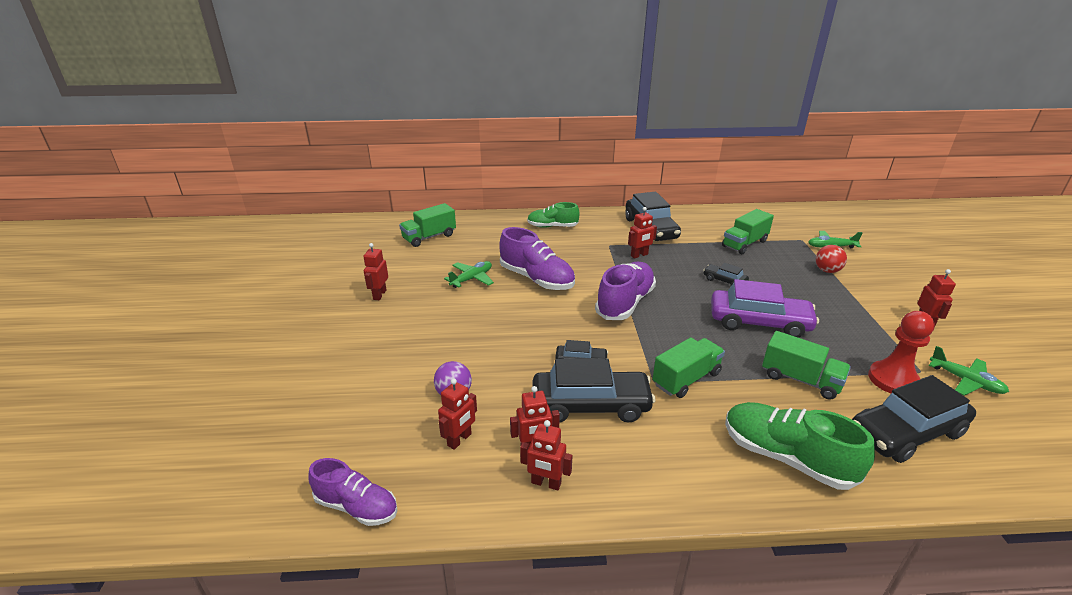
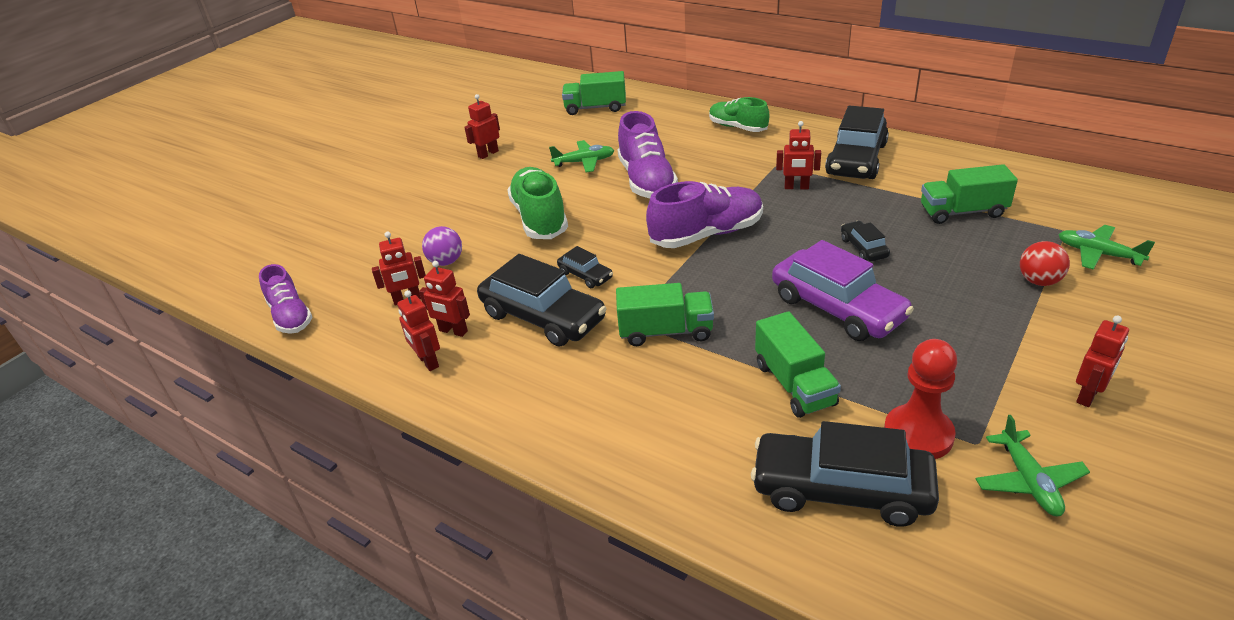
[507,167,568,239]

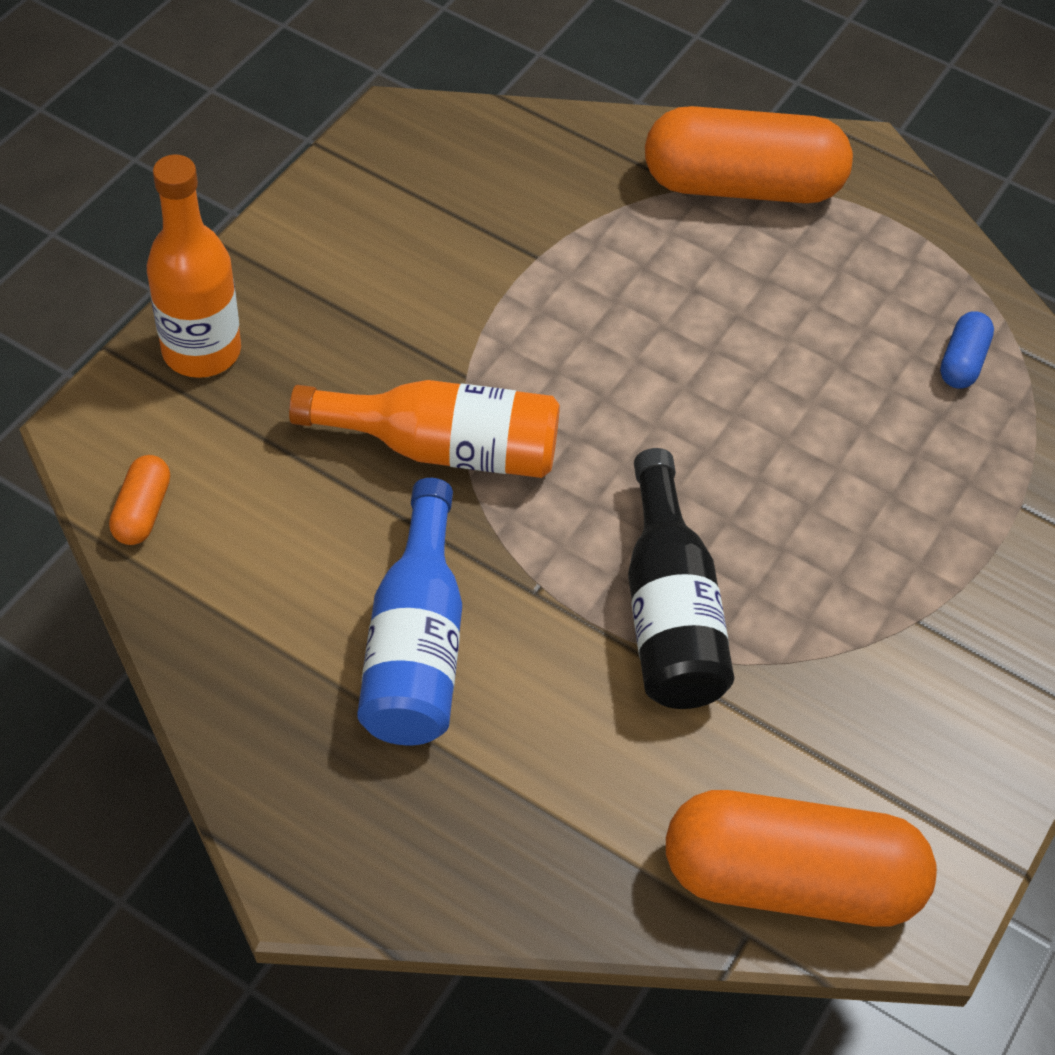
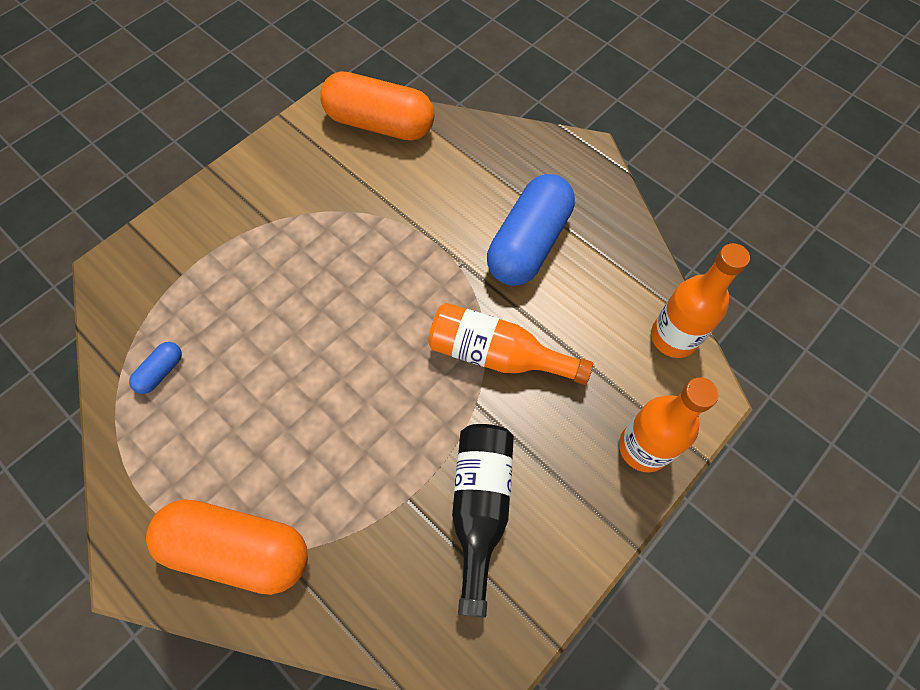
[651,243,750,358]
[487,174,575,286]
[452,424,514,618]

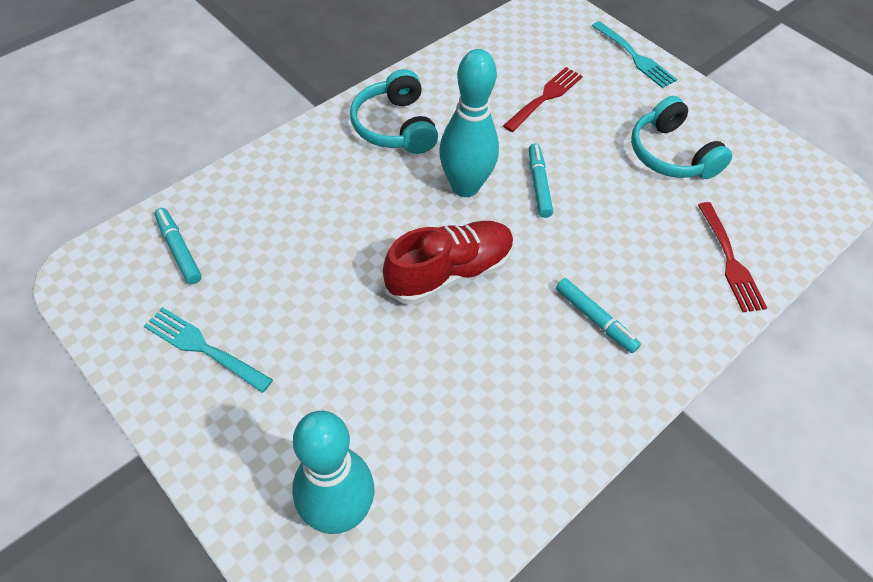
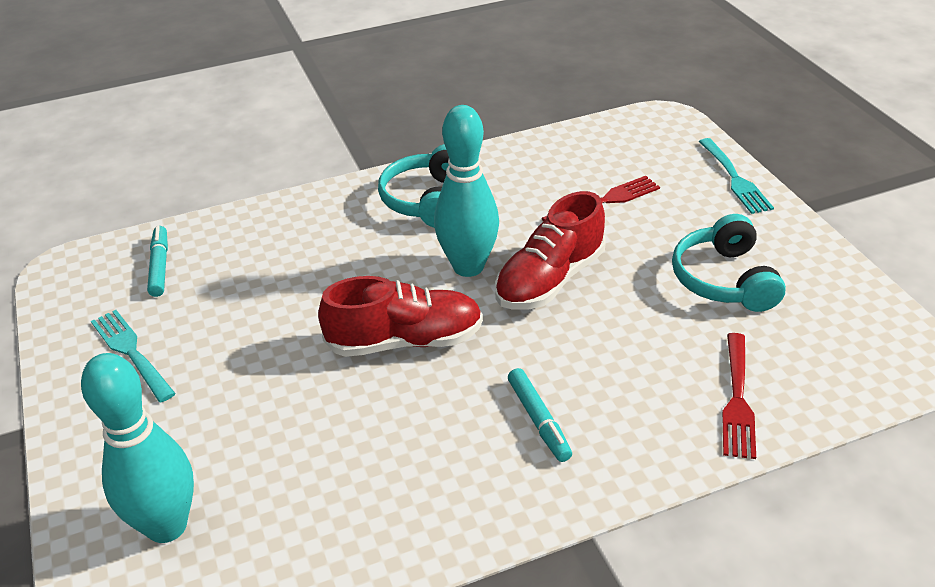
[495,191,606,310]

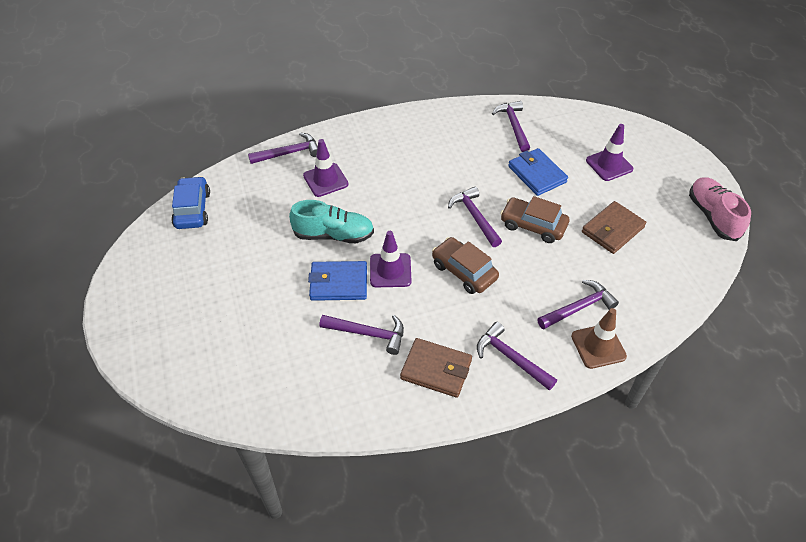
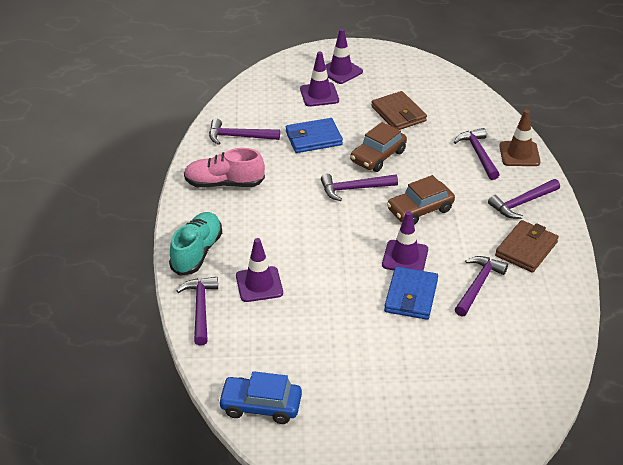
[169,212,222,276]
[184,148,265,188]
[325,29,363,84]

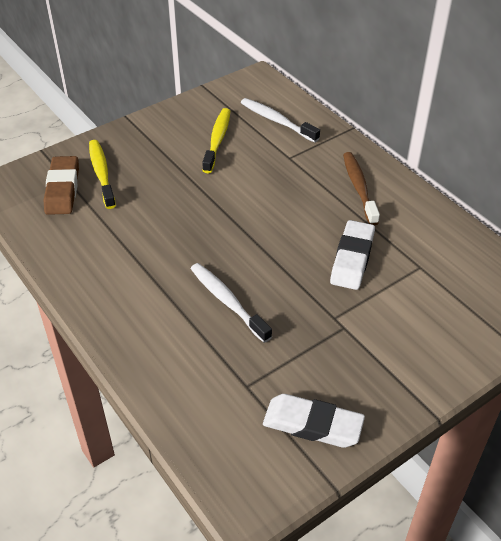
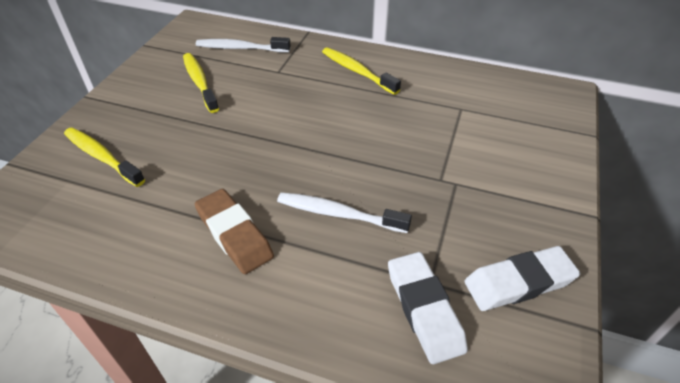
[195,189,274,274]
[388,252,468,364]
[322,47,401,95]

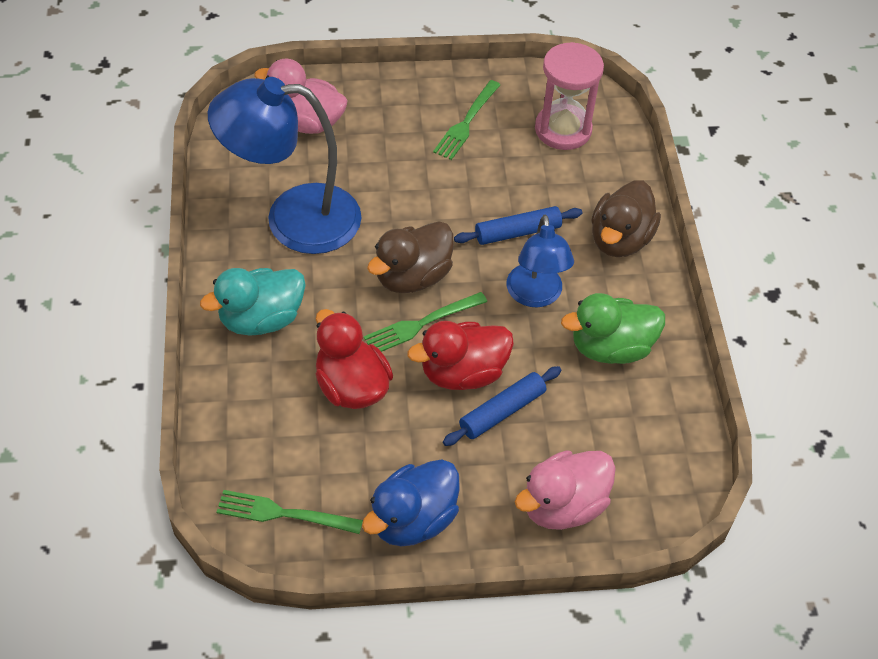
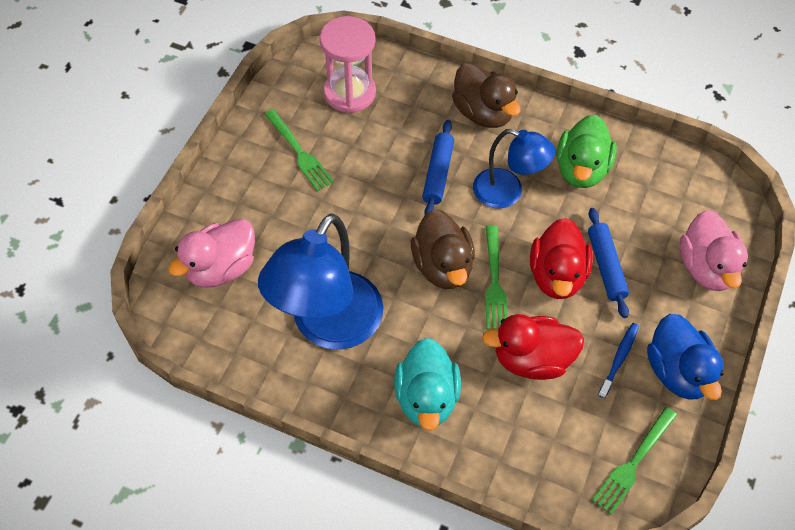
[598,323,639,398]

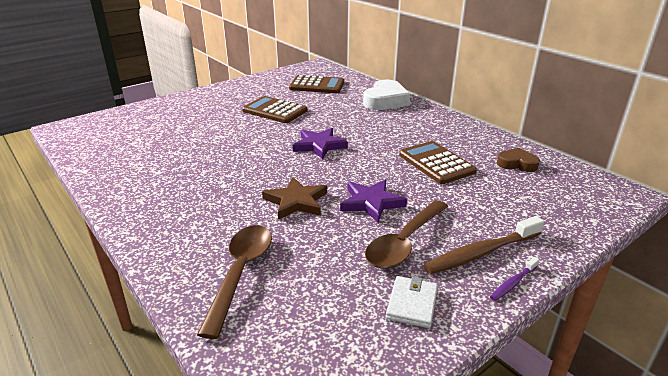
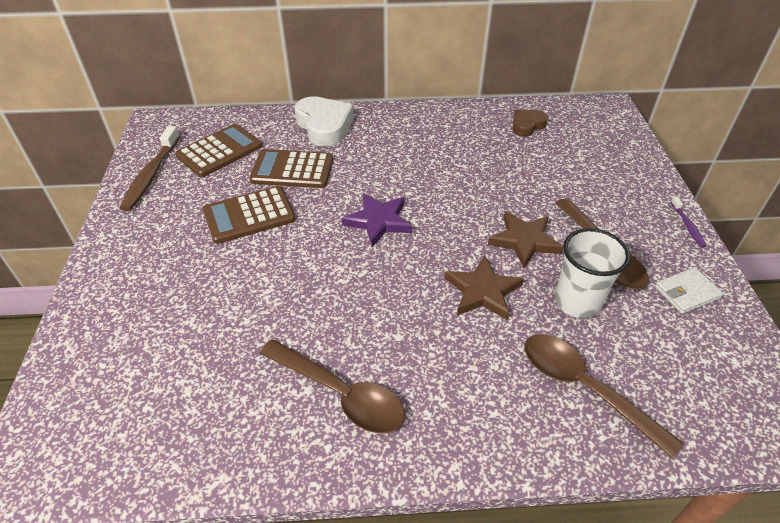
[488,211,563,268]
[655,267,723,314]
[249,149,333,188]
[120,126,180,211]
[260,339,405,433]
[555,228,630,318]

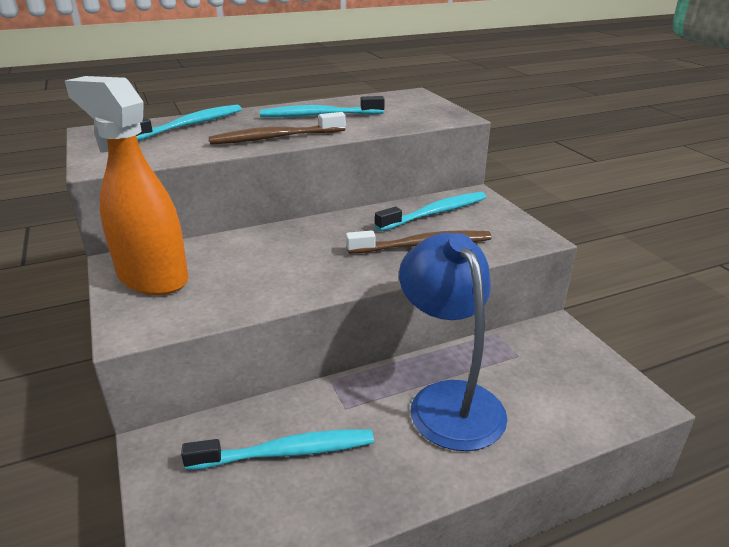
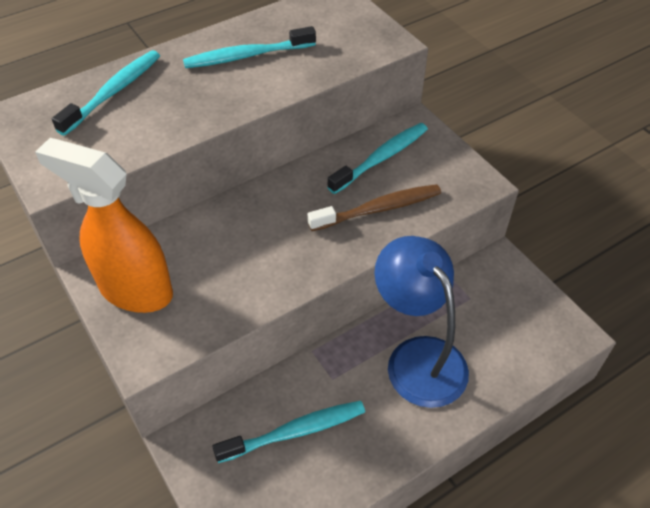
[209,112,346,145] (first image)

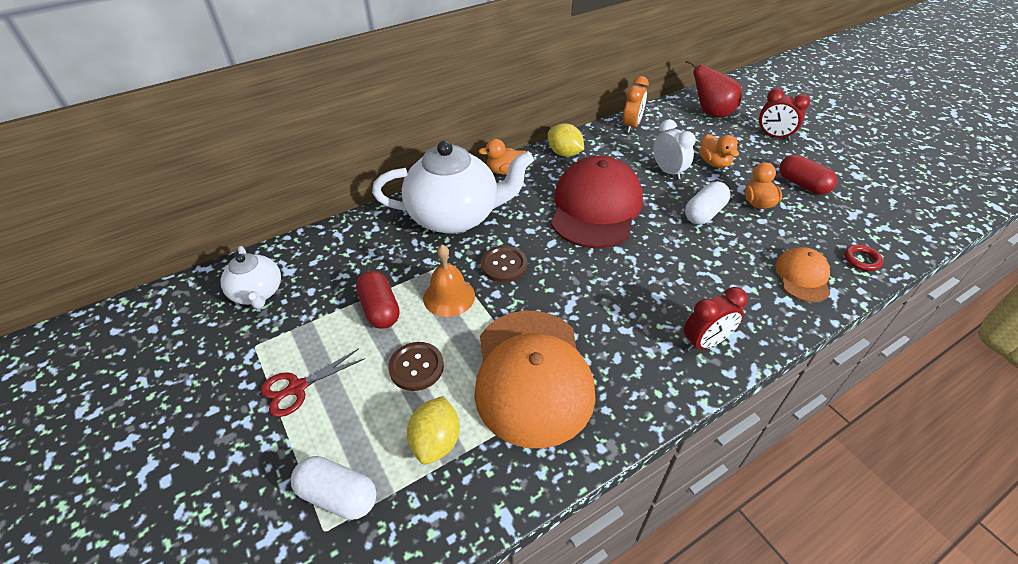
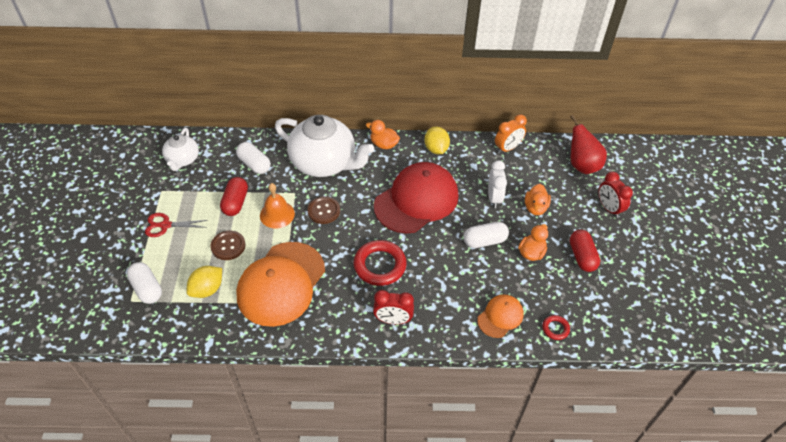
[236,142,270,174]
[354,240,407,286]

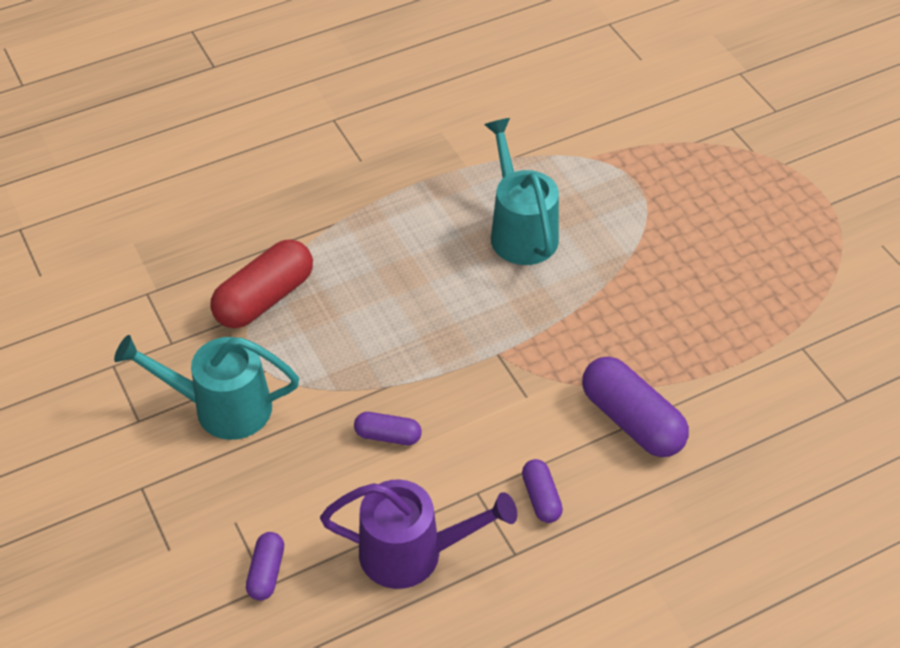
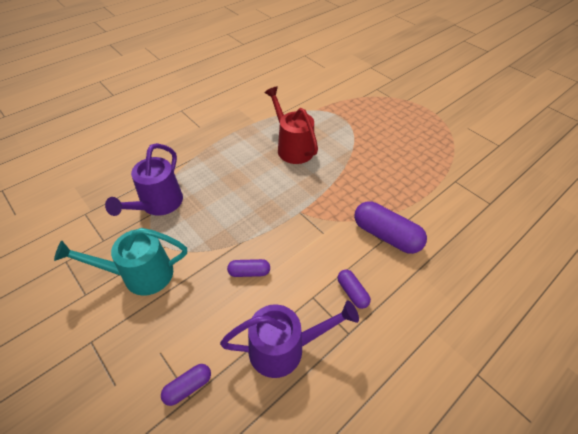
[105,143,183,216]
[161,364,211,406]
[264,87,318,164]

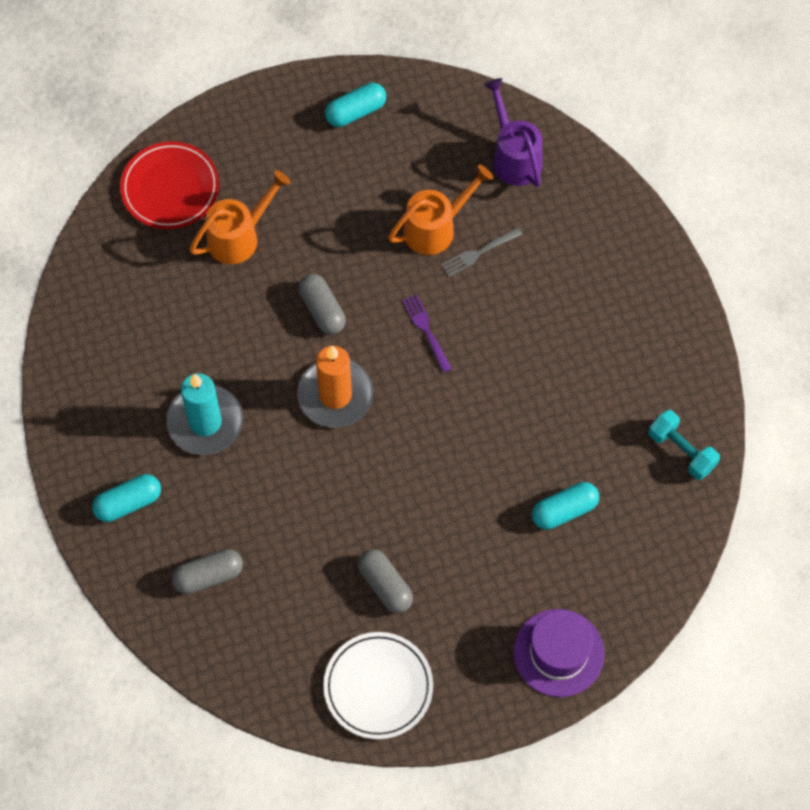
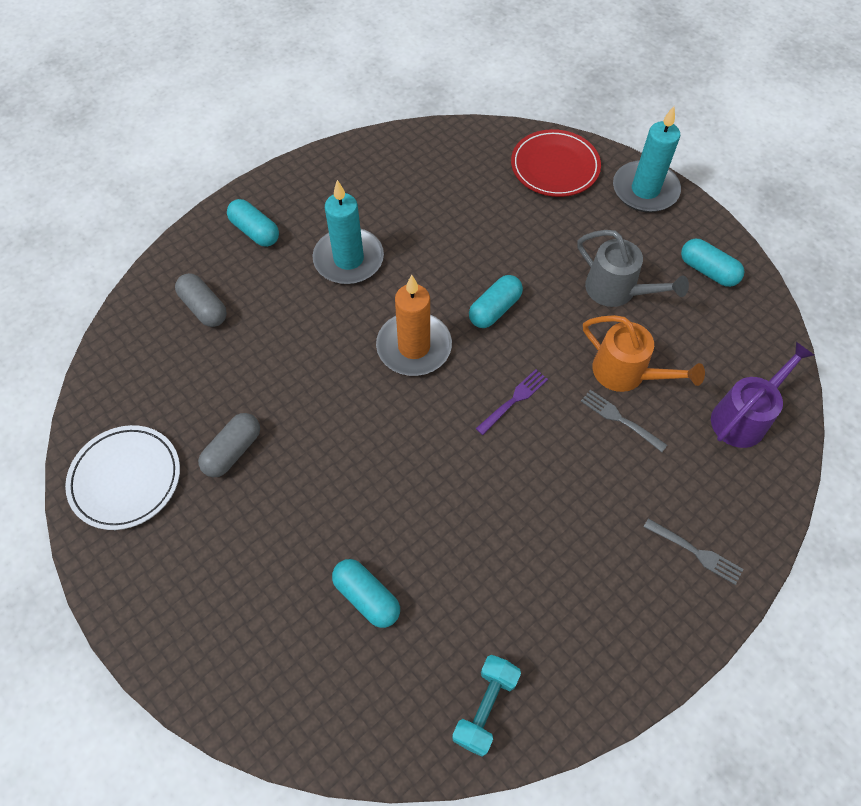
[190,170,291,264] (first image)
[469,275,523,328]
[514,609,604,697] (first image)
[577,230,689,307]
[613,106,681,212]
[644,518,743,585]

